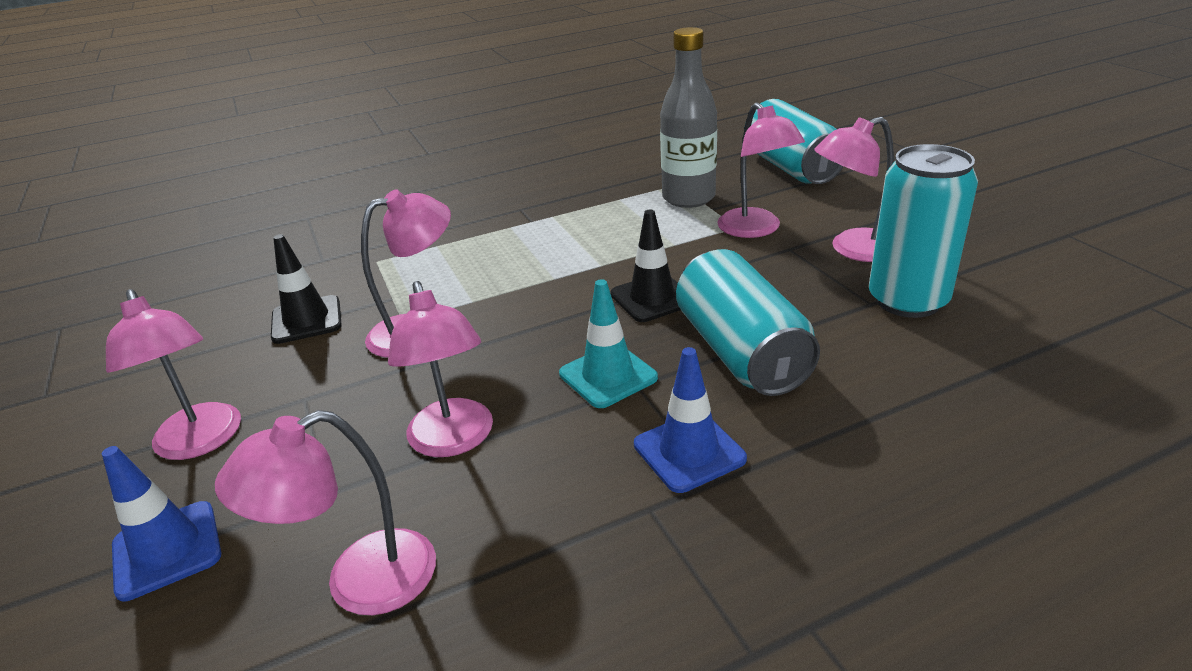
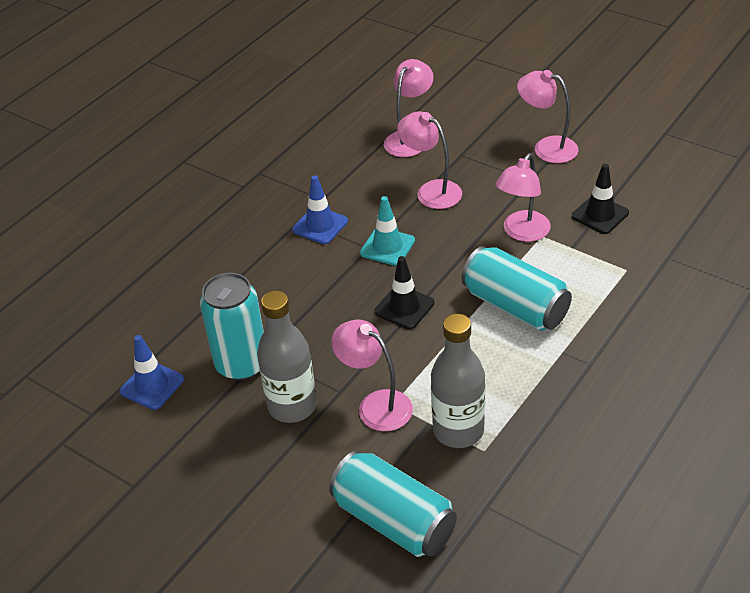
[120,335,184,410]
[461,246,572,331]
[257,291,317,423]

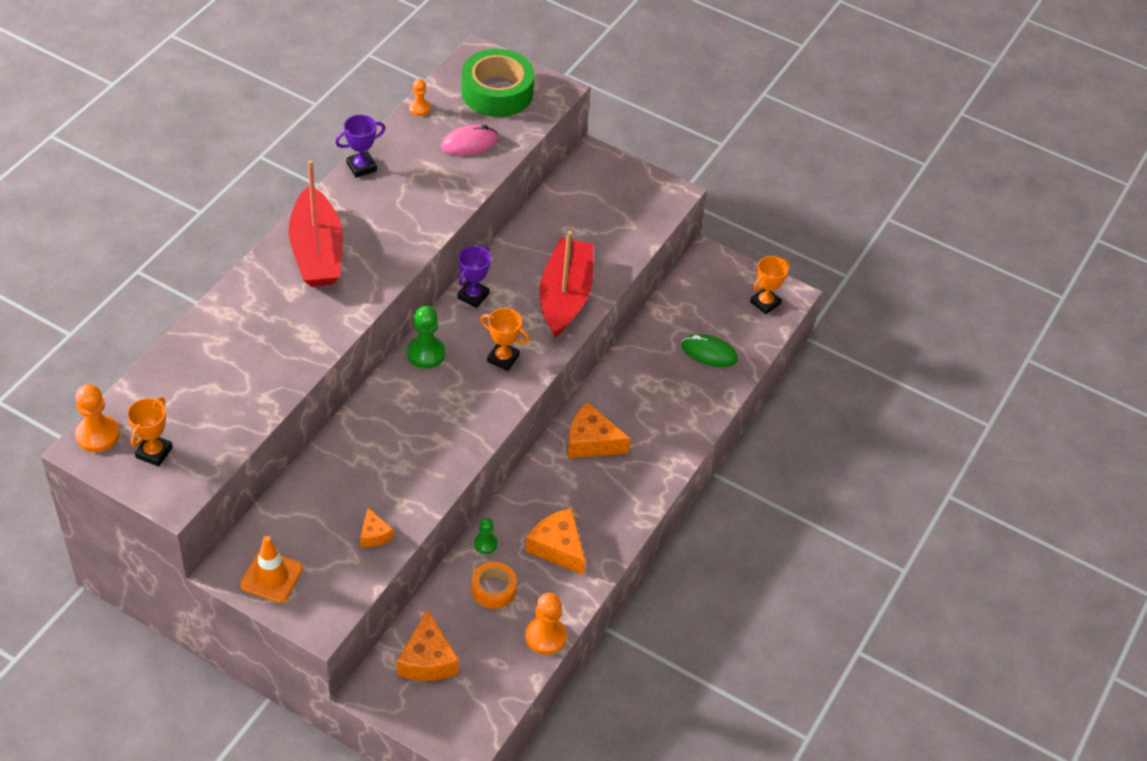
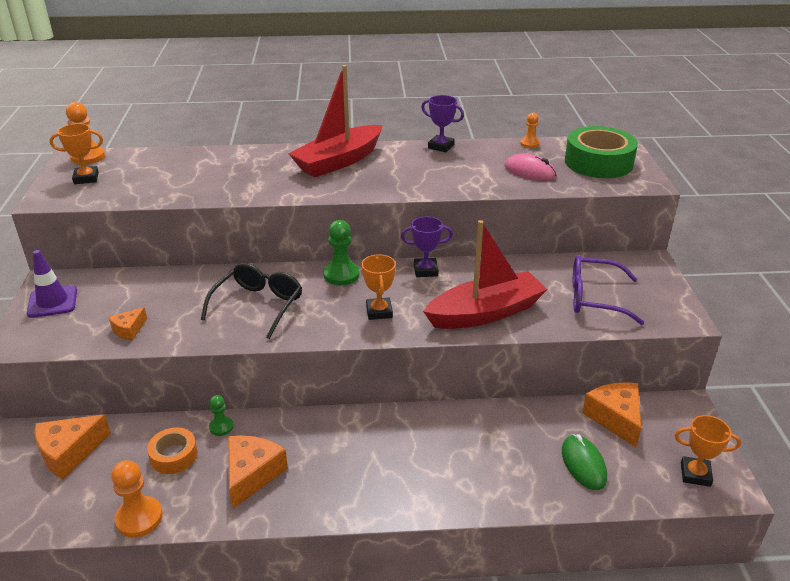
[27,250,77,318]
[582,382,641,447]
[201,263,302,339]
[573,255,644,325]

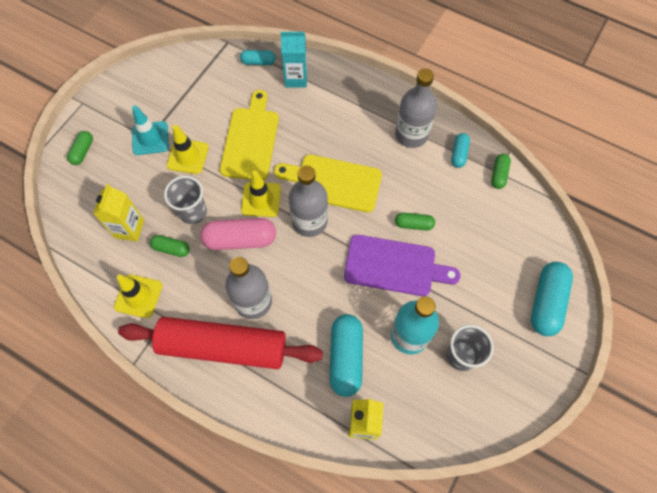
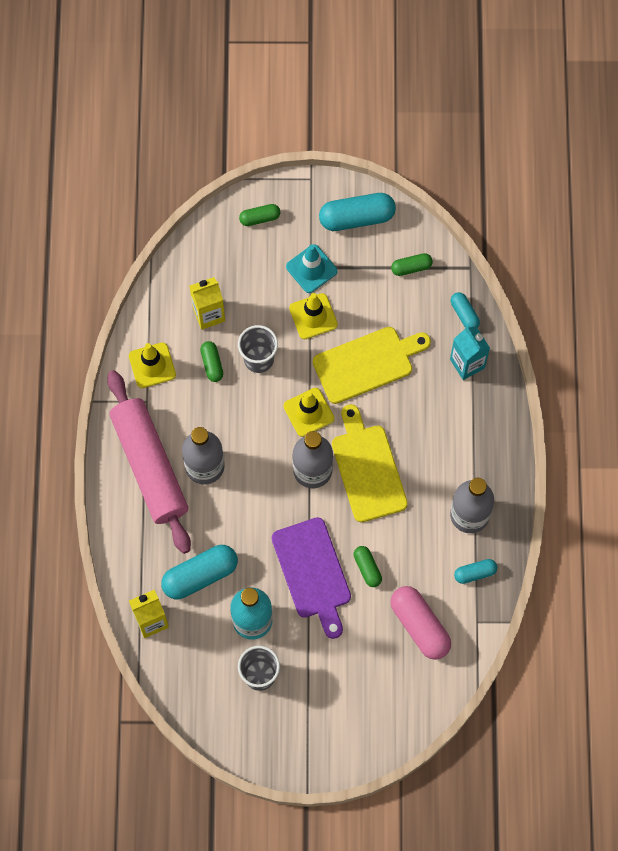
[107,370,191,554]
[390,586,451,660]
[391,253,433,276]
[319,193,396,231]

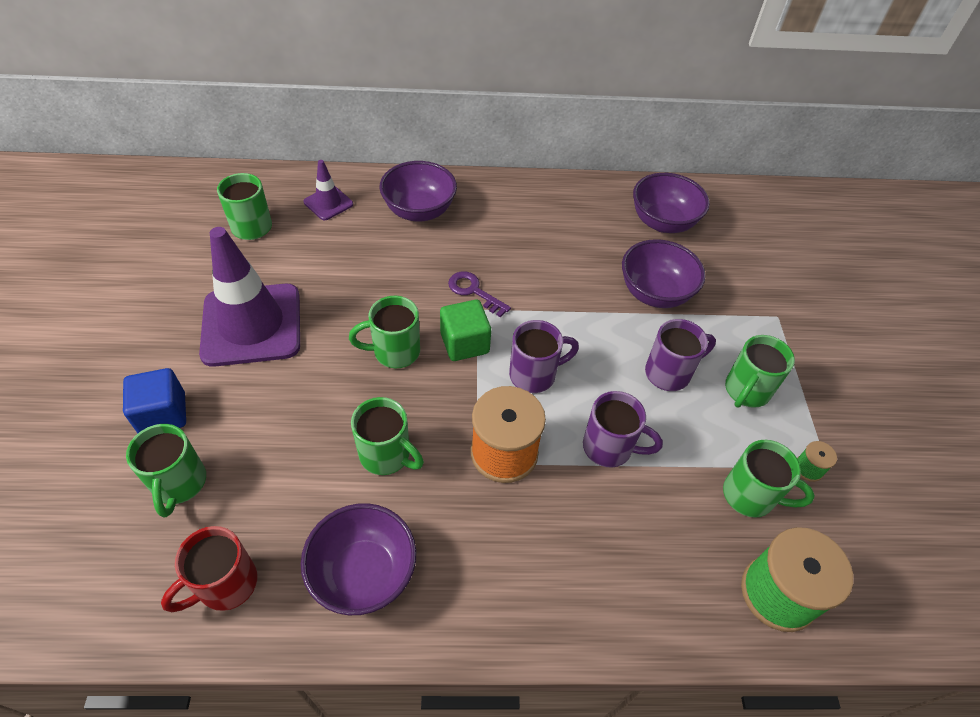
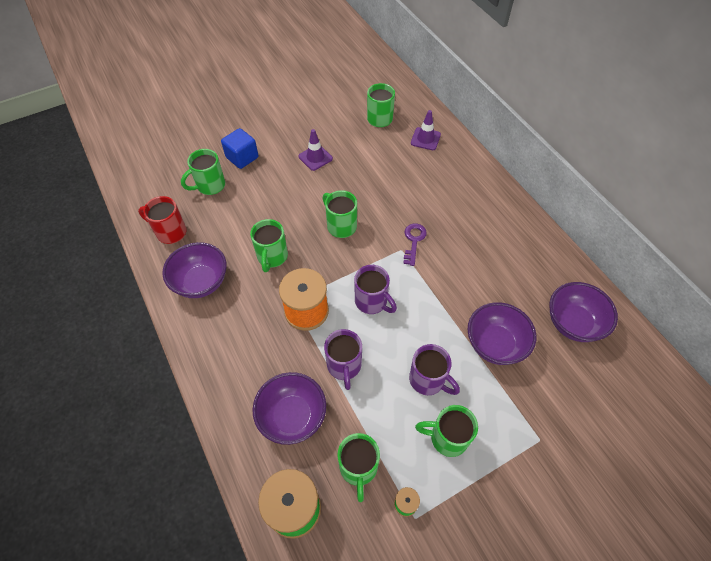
[298,129,333,171]
[252,372,326,445]
[440,300,491,361] (first image)

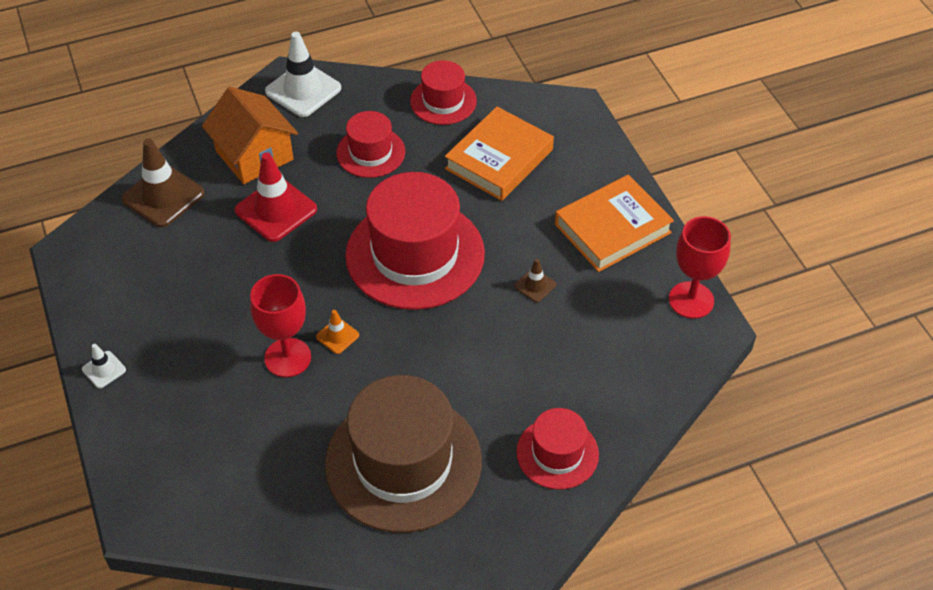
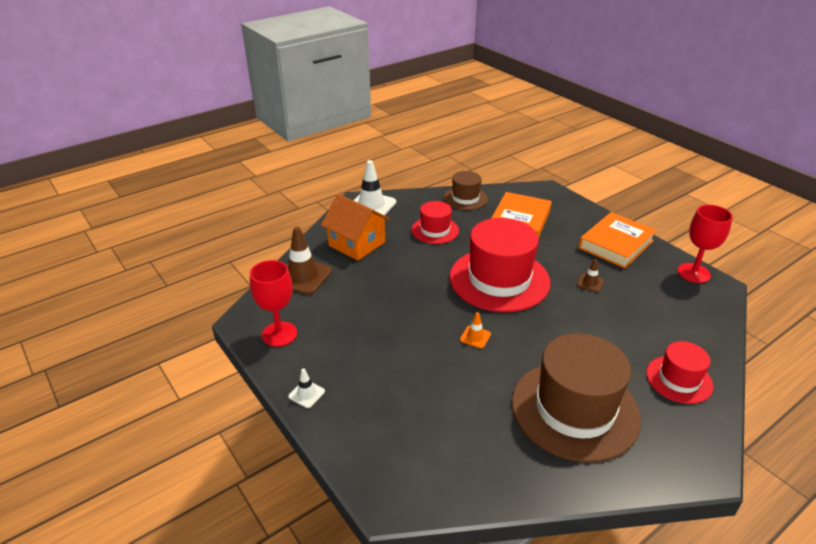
[235,152,317,242] (first image)
[250,260,297,347]
[444,171,488,210]

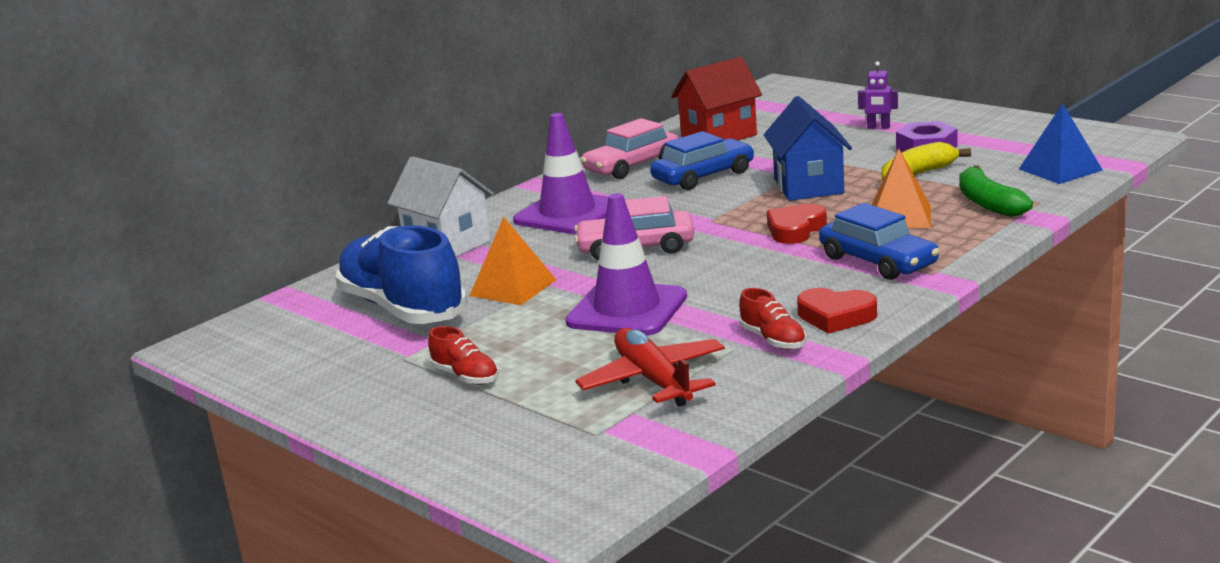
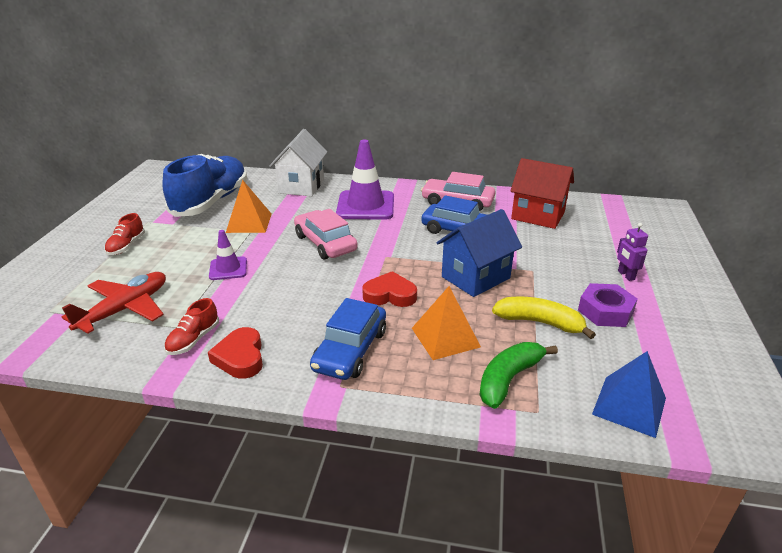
[209,230,247,280]

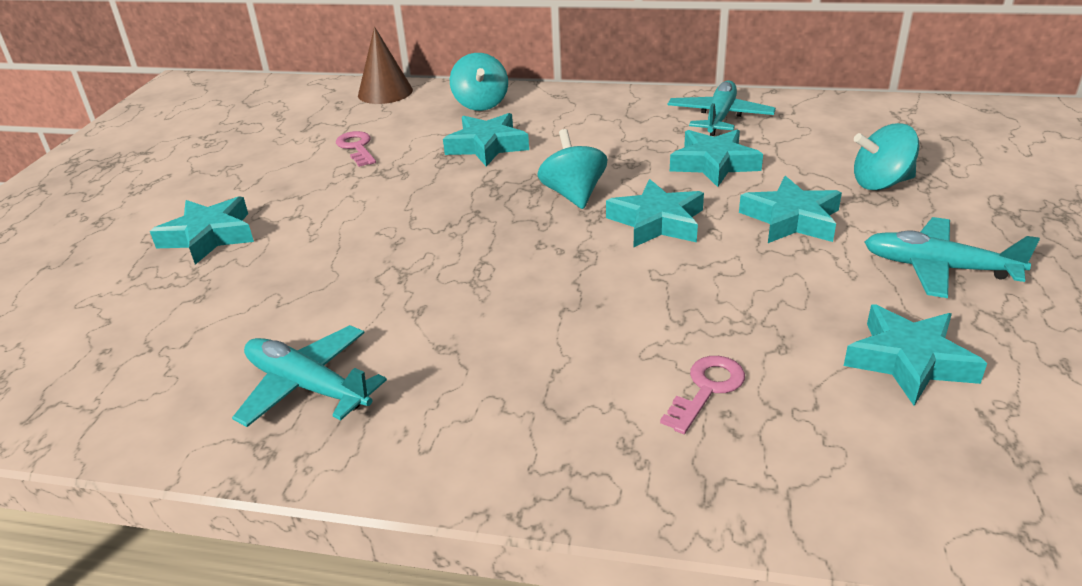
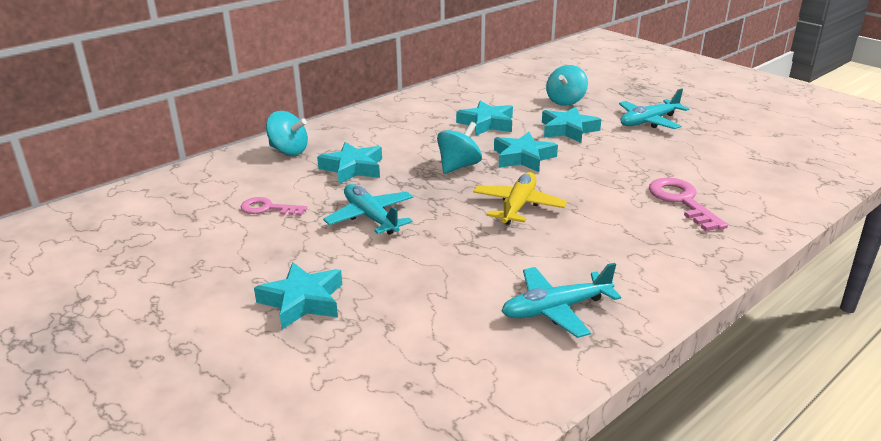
[358,27,413,104] (first image)
[437,122,482,174]
[649,178,728,231]
[323,184,413,235]
[844,304,987,406] (first image)
[473,172,567,225]

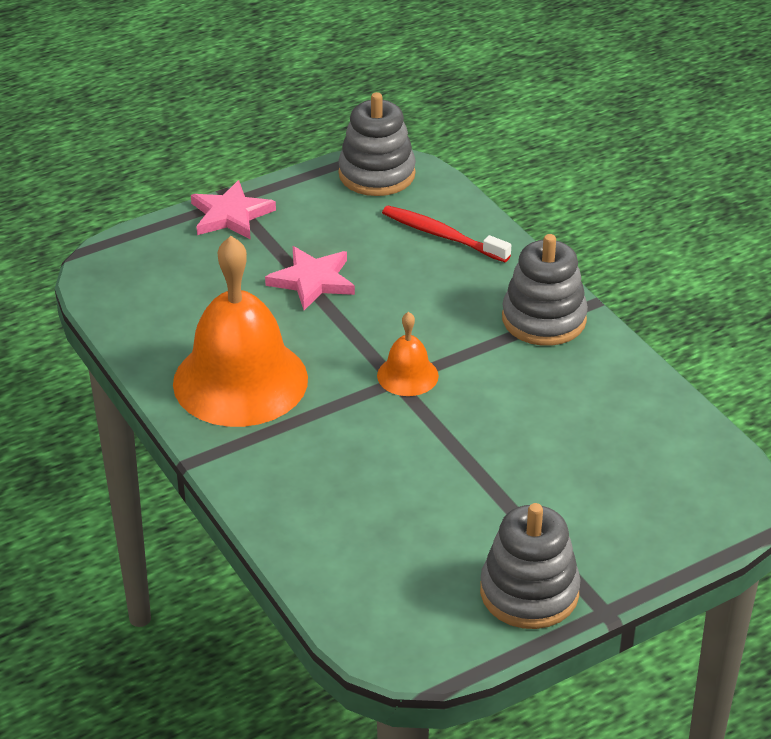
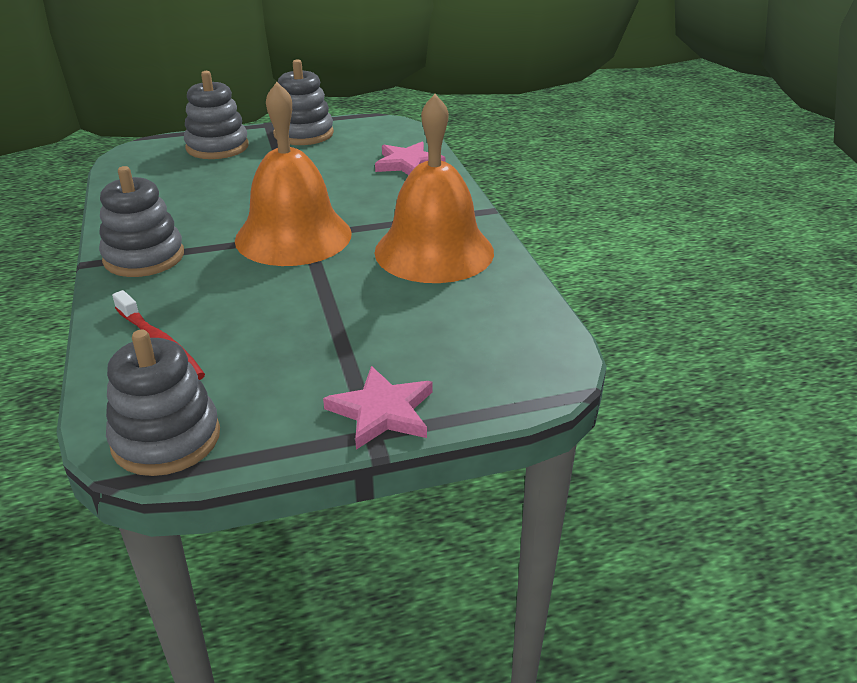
[375,142,445,175]
[235,82,352,266]
[184,71,249,159]

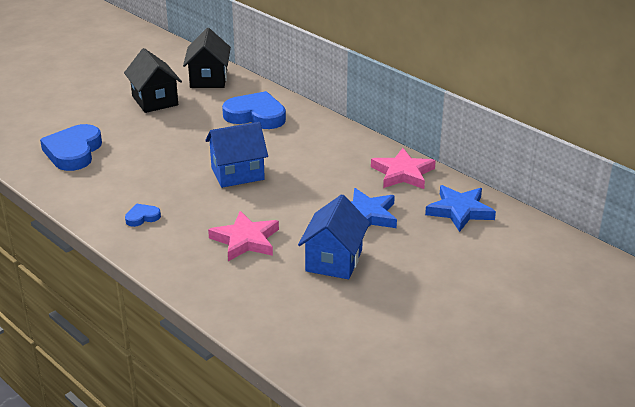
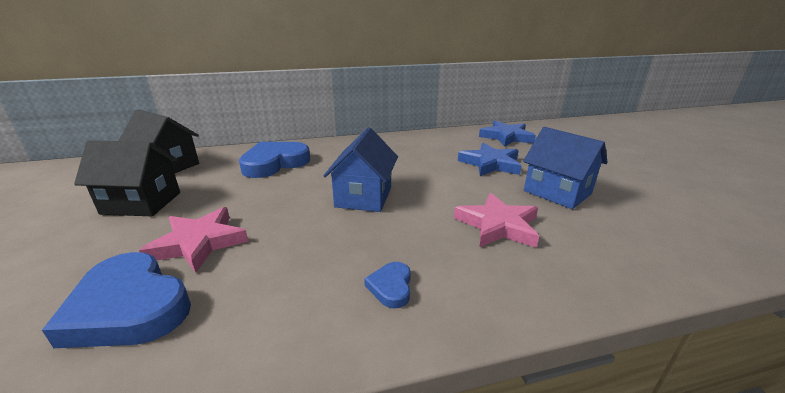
[139,207,248,273]

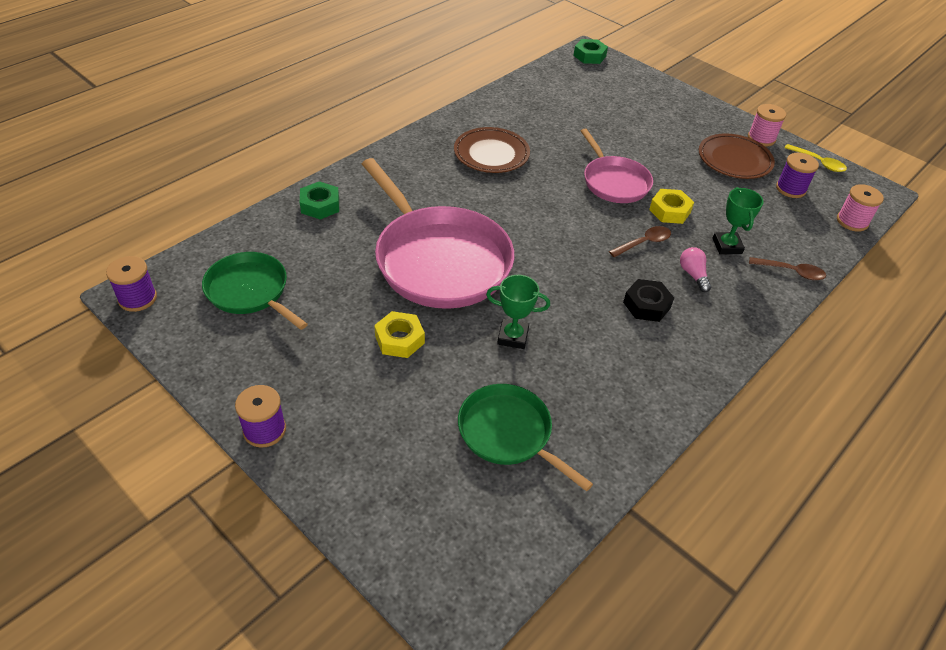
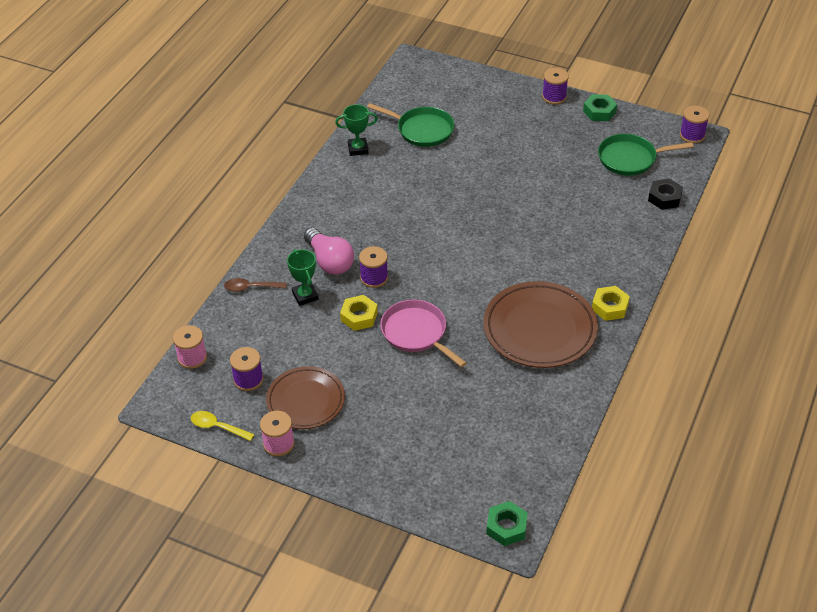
[598,134,693,176]
[583,94,617,121]
[362,158,514,309] (first image)
[592,286,630,321]
[483,281,598,368]
[335,104,378,156]
[359,246,388,288]
[648,178,683,210]
[304,228,354,275]

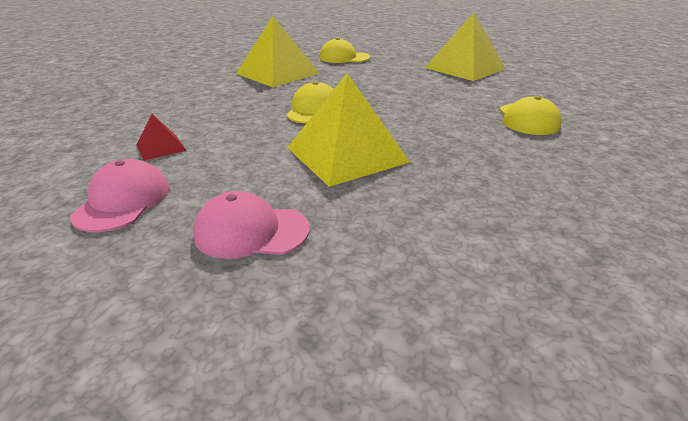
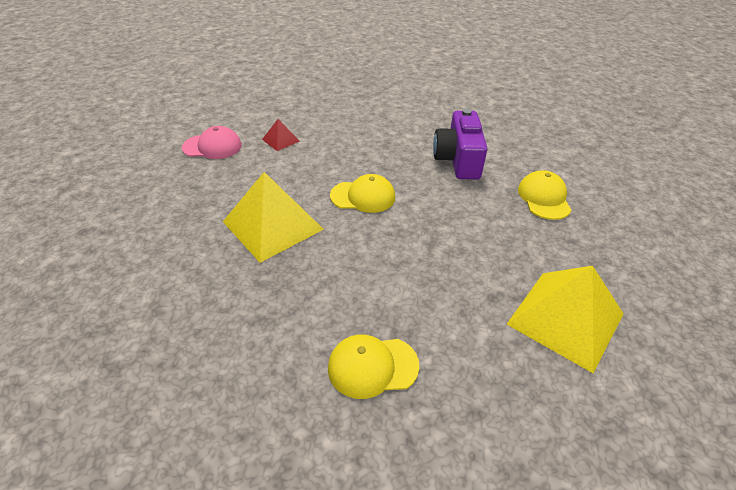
[193,191,310,259] (first image)
[433,109,487,179]

